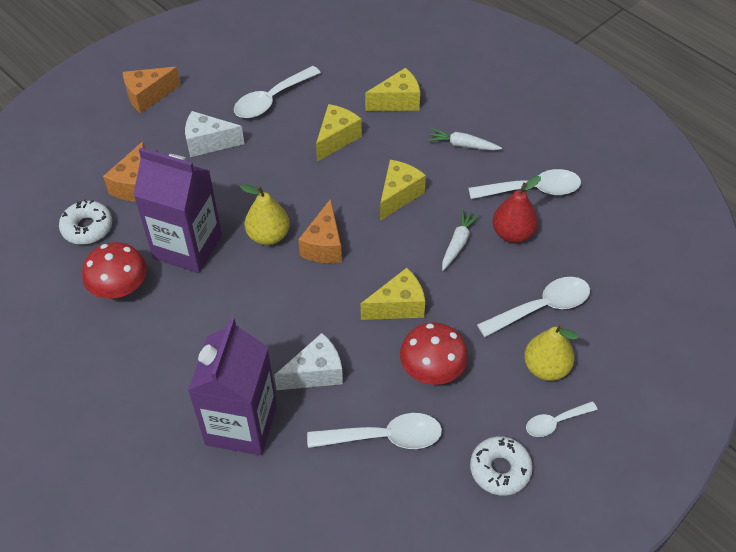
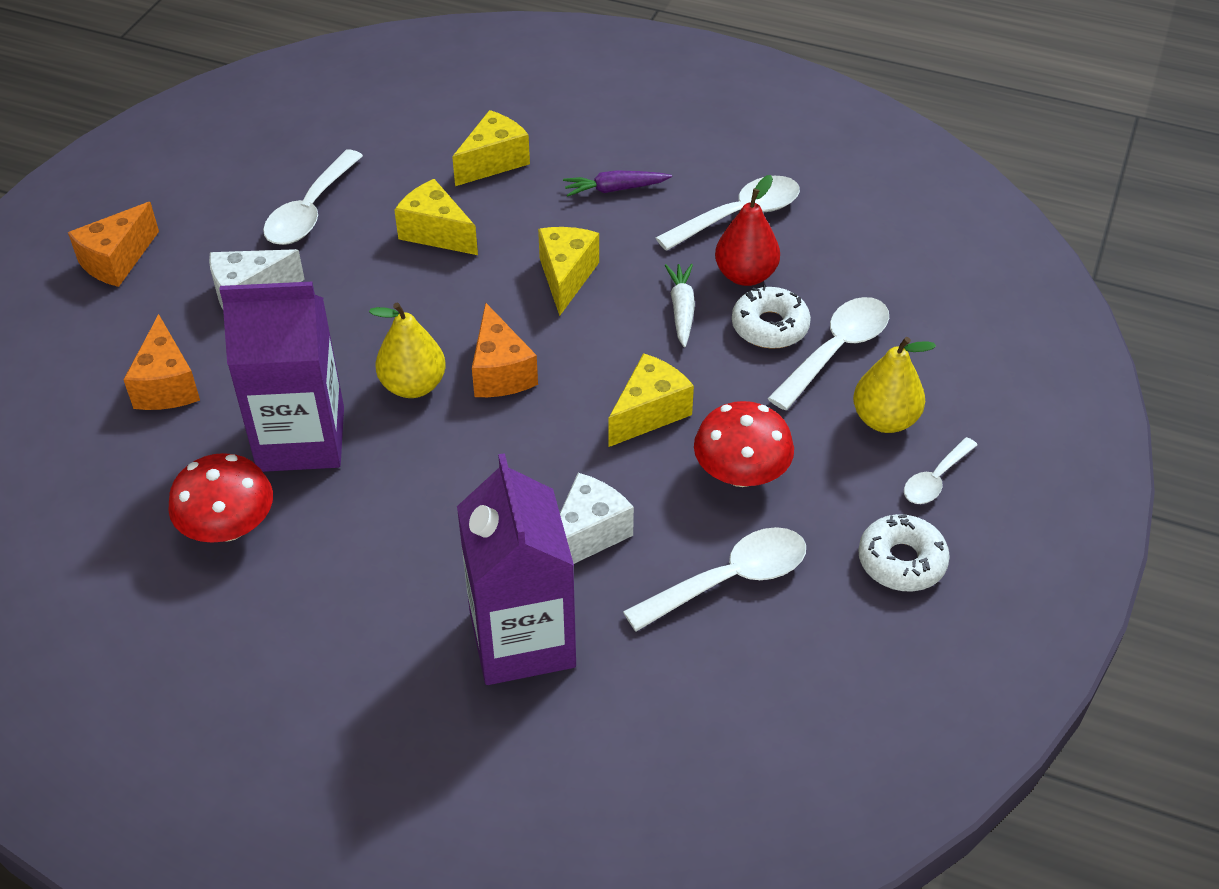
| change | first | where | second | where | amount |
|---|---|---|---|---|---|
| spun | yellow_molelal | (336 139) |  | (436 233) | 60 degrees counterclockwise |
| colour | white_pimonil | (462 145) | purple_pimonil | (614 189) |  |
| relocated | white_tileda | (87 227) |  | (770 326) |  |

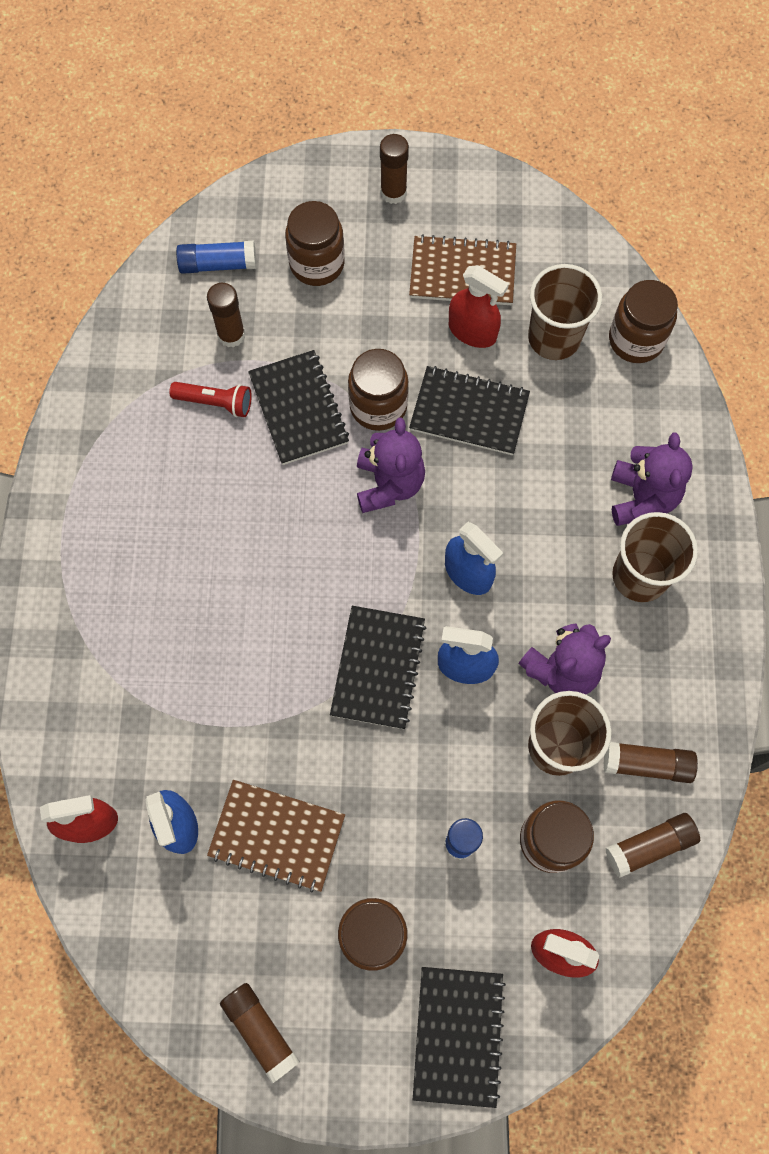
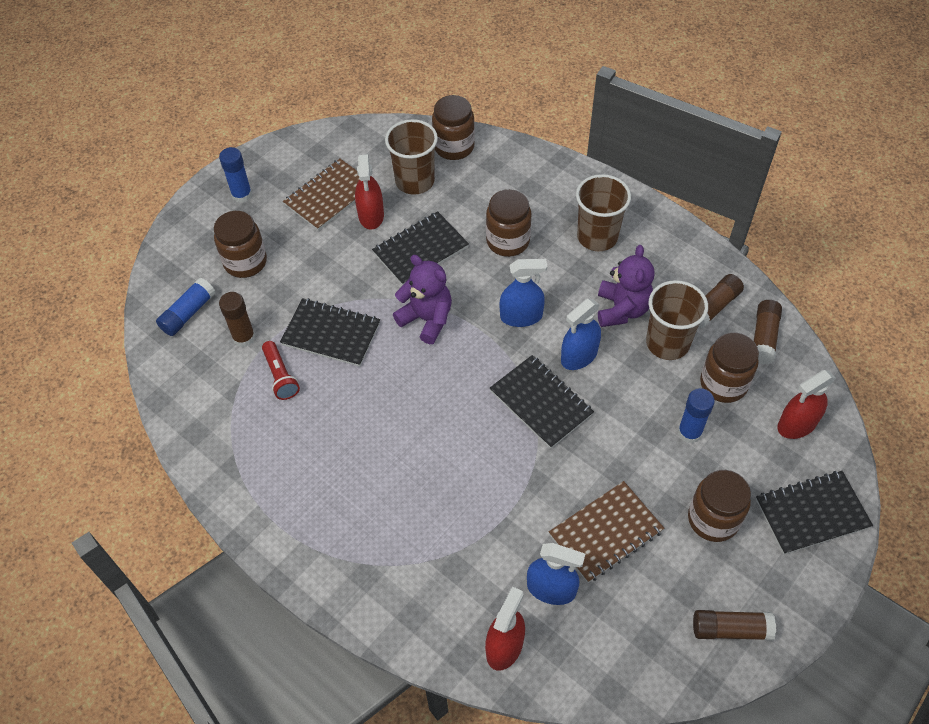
| change | first | where | second | where | amount |
|---|---|---|---|---|---|
| colour | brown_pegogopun | (393 192) | blue_pegogopun | (242 195) |  |
| spun | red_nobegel | (472 331) |  | (371 215) | 105 degrees clockwise |
| relocated | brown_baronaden | (378 406) |  | (508 241) |  |
| spun | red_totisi | (215 402) |  | (280 376) | 105 degrees clockwise |
| missing | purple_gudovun | (642 497) |  |  |  |
| spun | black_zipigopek | (458 1035) |  | (811 513) | 60 degrees counterclockwise |

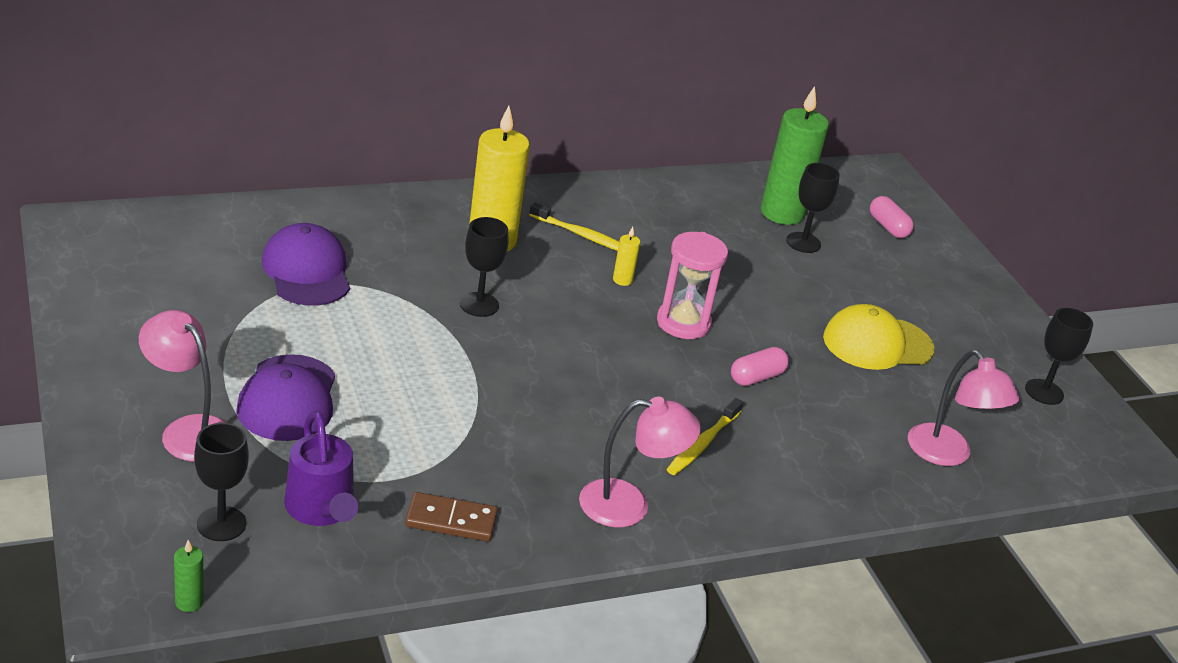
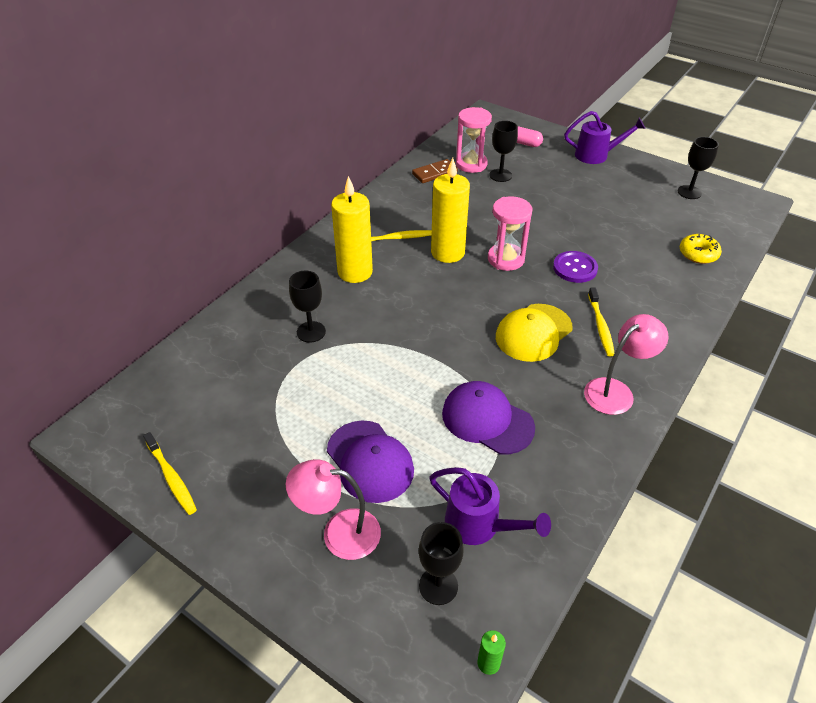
| change | first | where | second | where | amount |
|---|---|---|---|---|---|
| exchanged | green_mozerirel | (782 213) | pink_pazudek | (471 164) |  |
| relocated | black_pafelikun | (479 305) |  | (311 332) |  |
| relocated | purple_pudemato | (307 271) |  | (487 420) |  |
| size | yellow_mozerirel | (622 280) |  | (447 252) | x2.42 |
| relocated | yellow_pudemato | (877 343) |  | (533 333) |  |
| exchanged | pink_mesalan | (756 377) | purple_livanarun | (575 268) |  |
| exchanged | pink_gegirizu | (947 454) | yellow_tileda | (698 254) |  |
| relocated | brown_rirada | (451 520) |  | (434 173) |  |
| appeared |  |  | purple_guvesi | (597 155) |  |
| appeared |  |  | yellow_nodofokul | (171 477) |  |

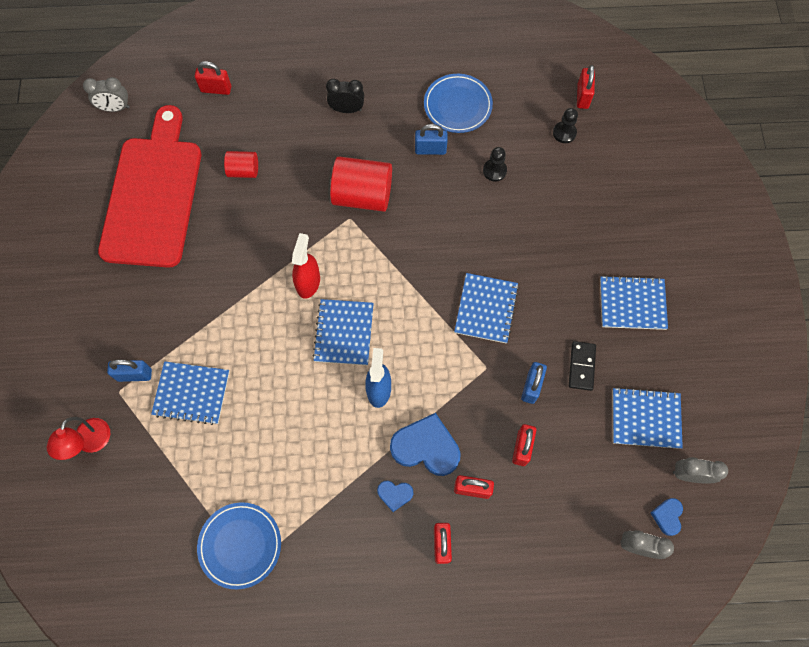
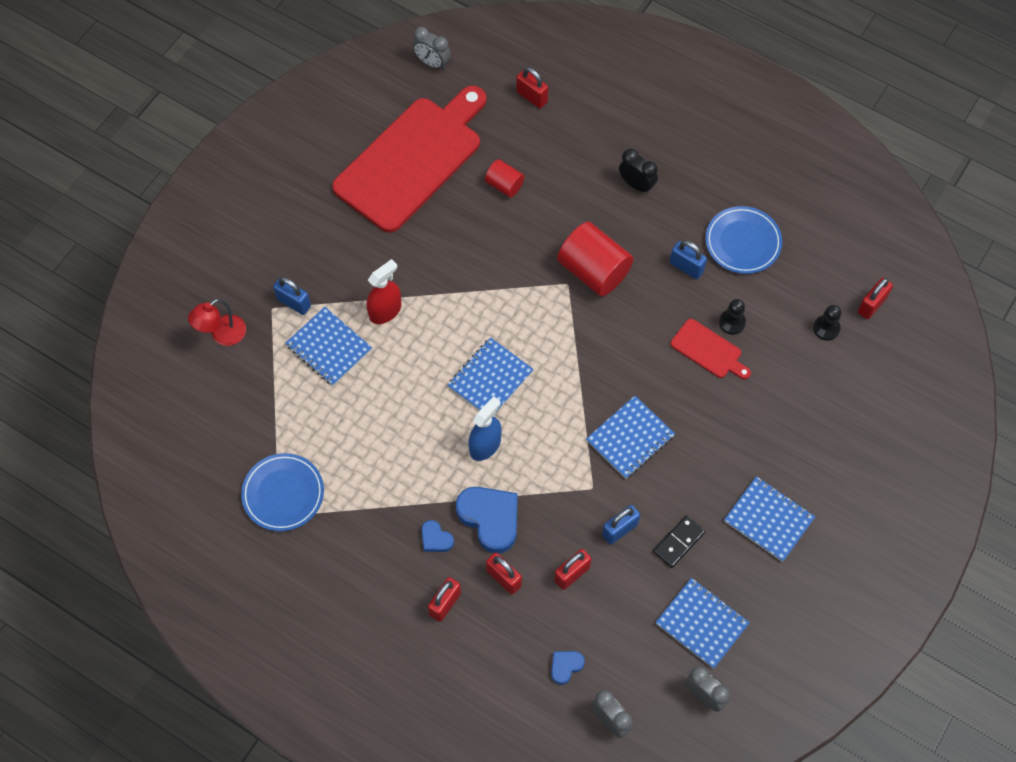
| change | first | where | second | where | amount |
|---|---|---|---|---|---|
| relocated | red_nobegel | (308 282) |  | (385 311) |  |
| relocated | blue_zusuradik | (667 516) |  | (565 666) |  |
| appeared |  |  | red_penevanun | (708 350) |  |

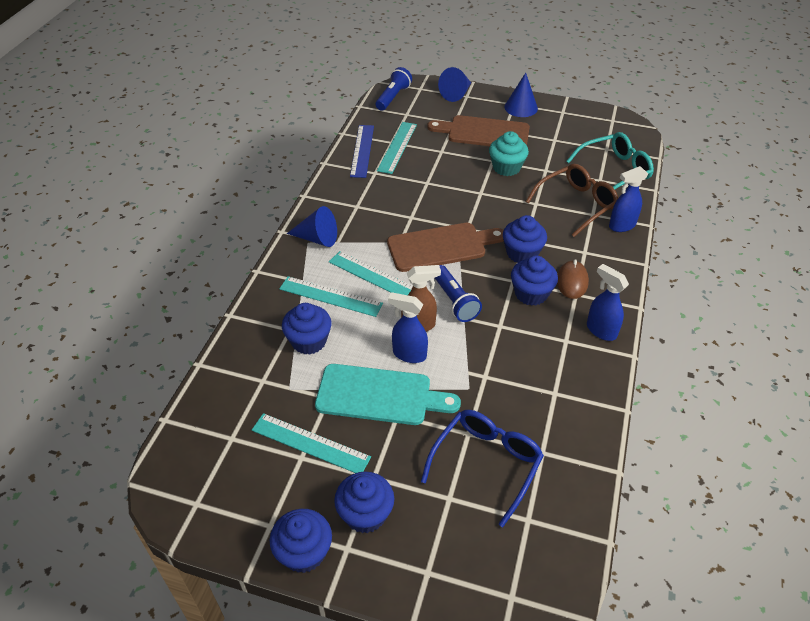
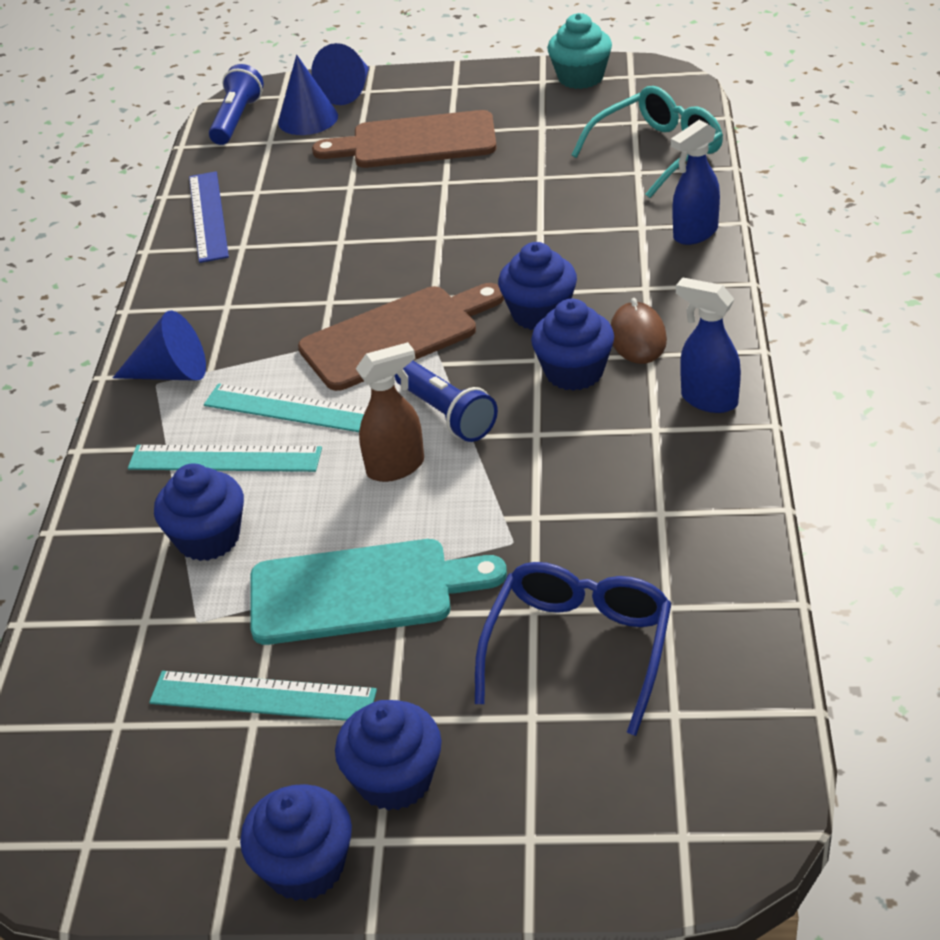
| change | first | where | second | where | amount |
|---|---|---|---|---|---|
| relocated | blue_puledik | (521 107) |  | (308 119) |  |
| missing | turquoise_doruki | (397 147) |  |  |  |
| relocated | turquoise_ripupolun | (506 167) |  | (580 77) |  |
| missing | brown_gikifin | (576 205) |  |  |  |
| missing | blue_nobegel | (409 354) |  |  |  |

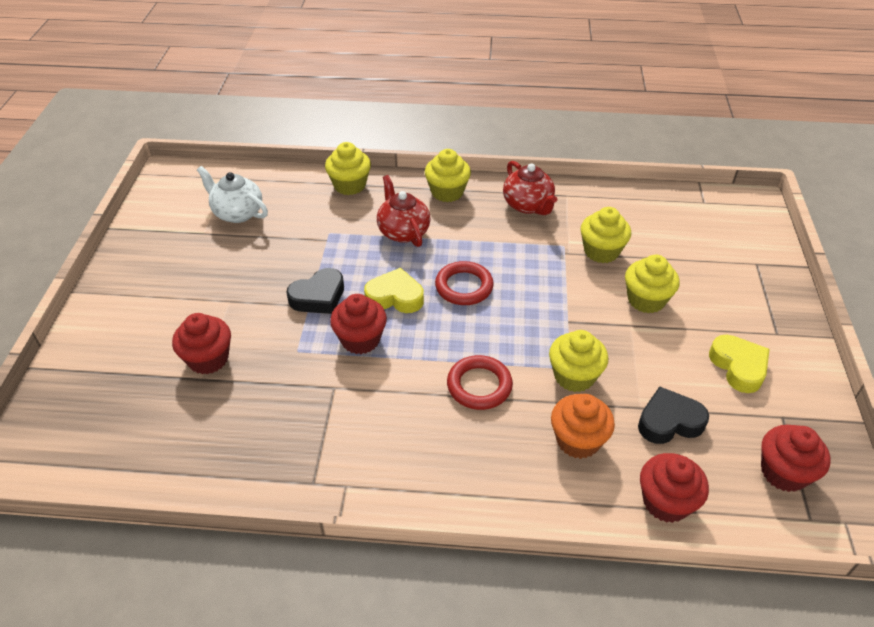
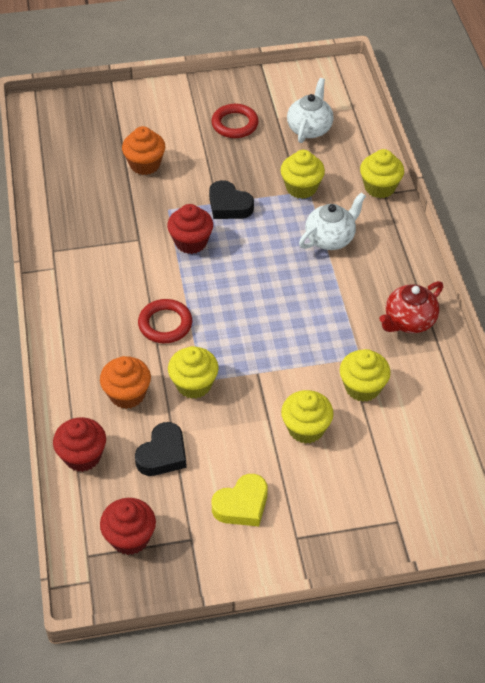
| change | first | where | second | where | amount |
|---|---|---|---|---|---|
| relocated | yellow_ripupolun | (447 192) |  | (301 188) |  |
| colour | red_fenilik | (403 231) | white_fenilik | (330 238) |  |
| relocated | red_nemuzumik | (464 287) |  | (235 124) |  |
| missing | yellow_zusuradik | (395 297) |  |  |  |
| colour | red_ripupolun | (208 359) | orange_ripupolun | (145 164) |  |
| spun | black_zusuradik | (669 421) |  | (163 454) | 60 degrees clockwise |

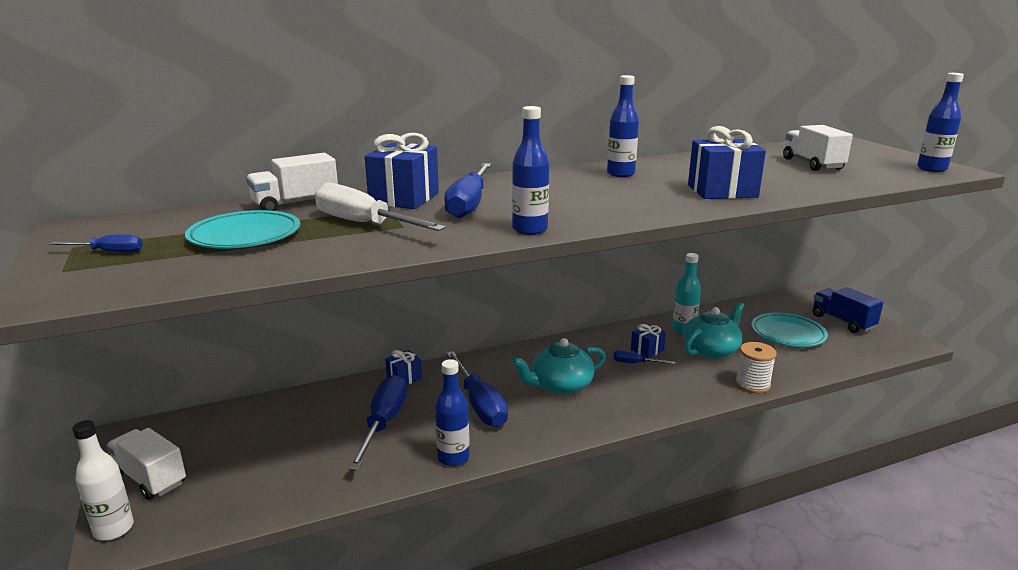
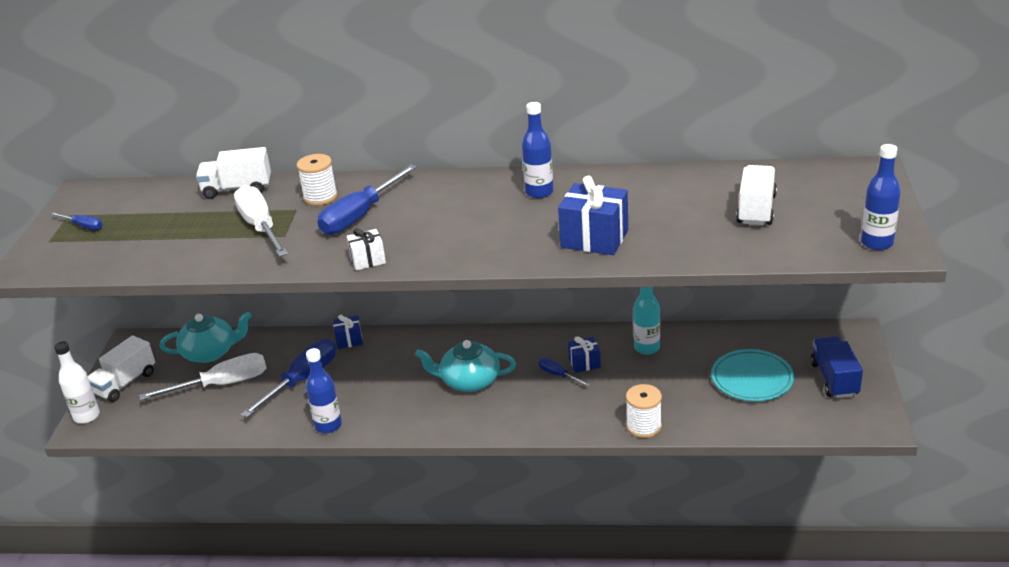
| change | first | where | second | where | amount |
|---|---|---|---|---|---|
| exchanged | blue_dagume | (530 229) | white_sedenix | (368 260) |  |
| exchanged | blue_sedenix | (404 198) | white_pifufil | (320 197) |  |
| missing | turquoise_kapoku | (245 236) |  |  |  |
| relocated | turquoise_fenilik | (711 350) |  | (210 352) |  |
| missing | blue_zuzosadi | (479 404) |  |  |  |
| spun | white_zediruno | (150 478) |  | (125 383) | 120 degrees counterclockwise |
| appeared |  |  | white_zuzosadi | (222 384) |  |

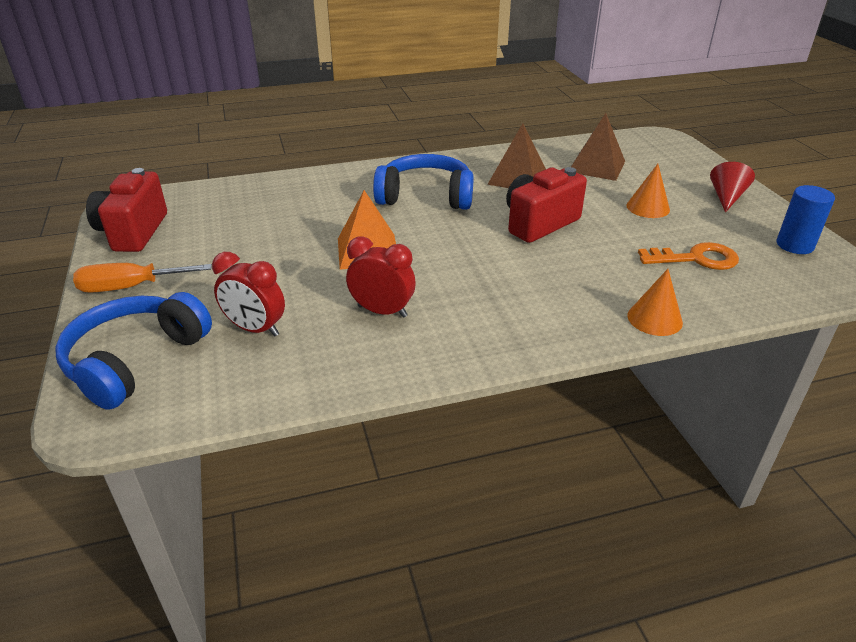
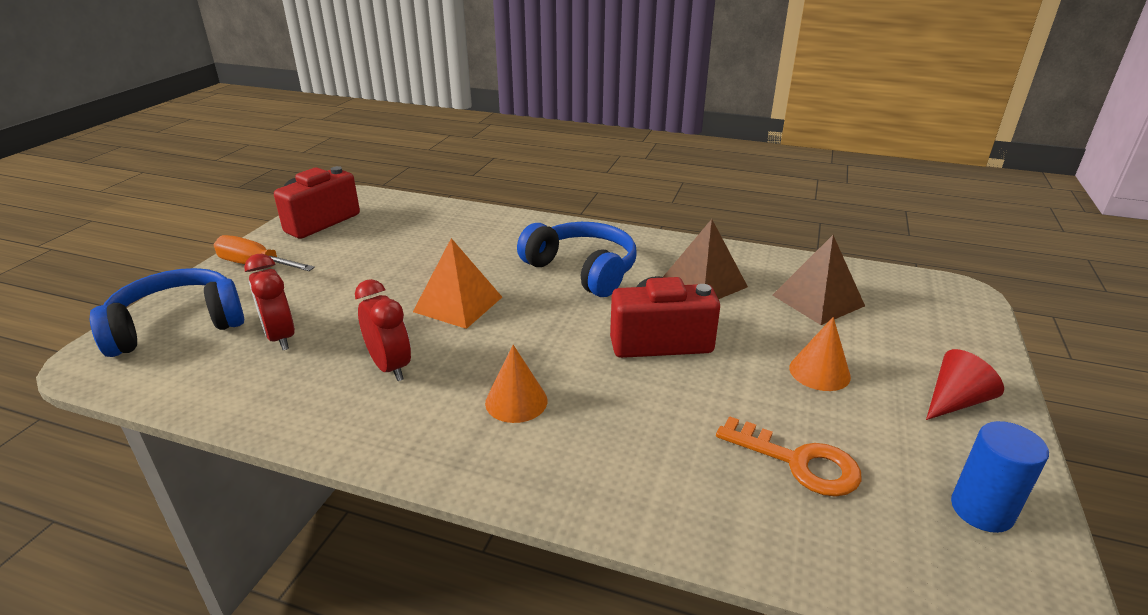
| change | first | where | second | where | amount |
|---|---|---|---|---|---|
| relocated | orange_puledik | (654 319) |  | (516 401) |  |

